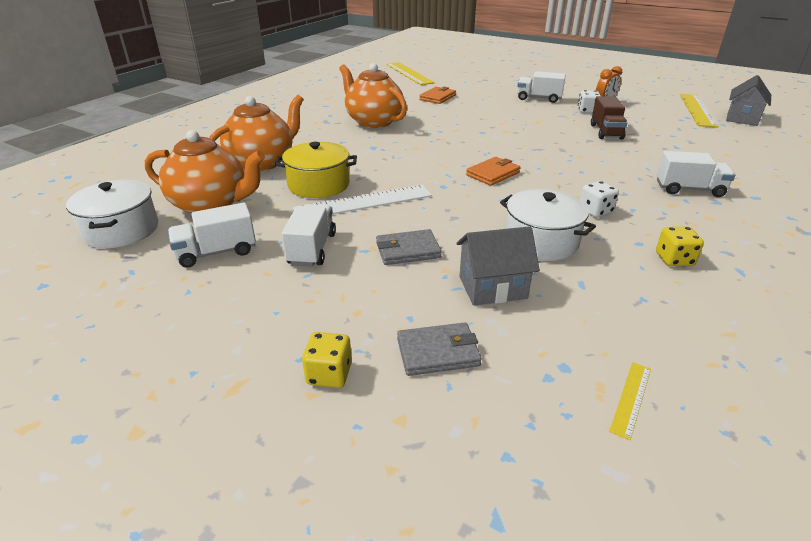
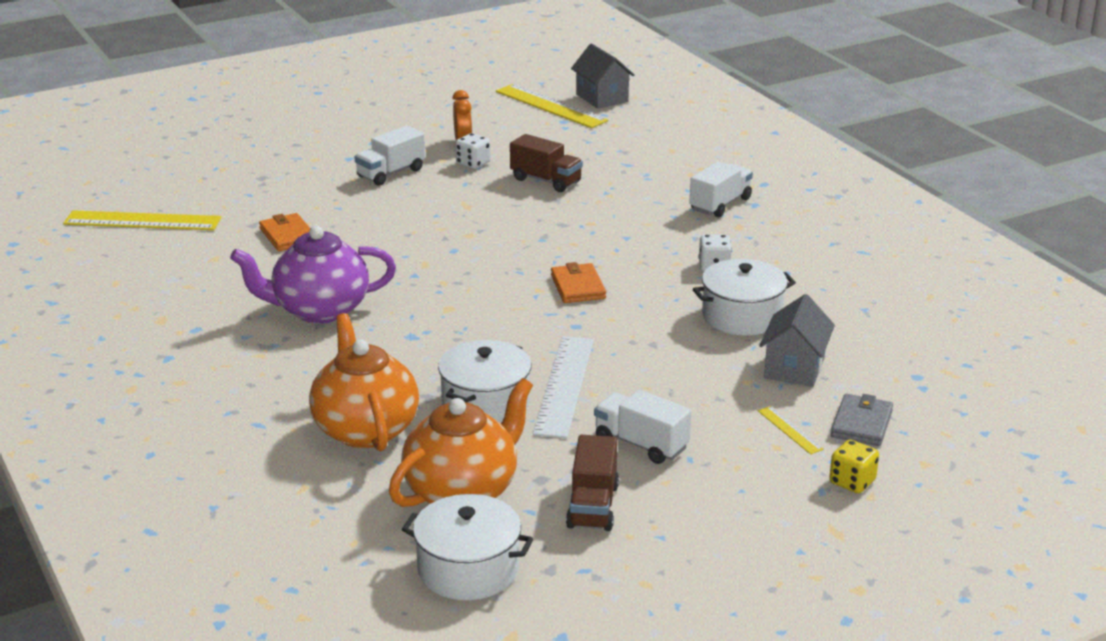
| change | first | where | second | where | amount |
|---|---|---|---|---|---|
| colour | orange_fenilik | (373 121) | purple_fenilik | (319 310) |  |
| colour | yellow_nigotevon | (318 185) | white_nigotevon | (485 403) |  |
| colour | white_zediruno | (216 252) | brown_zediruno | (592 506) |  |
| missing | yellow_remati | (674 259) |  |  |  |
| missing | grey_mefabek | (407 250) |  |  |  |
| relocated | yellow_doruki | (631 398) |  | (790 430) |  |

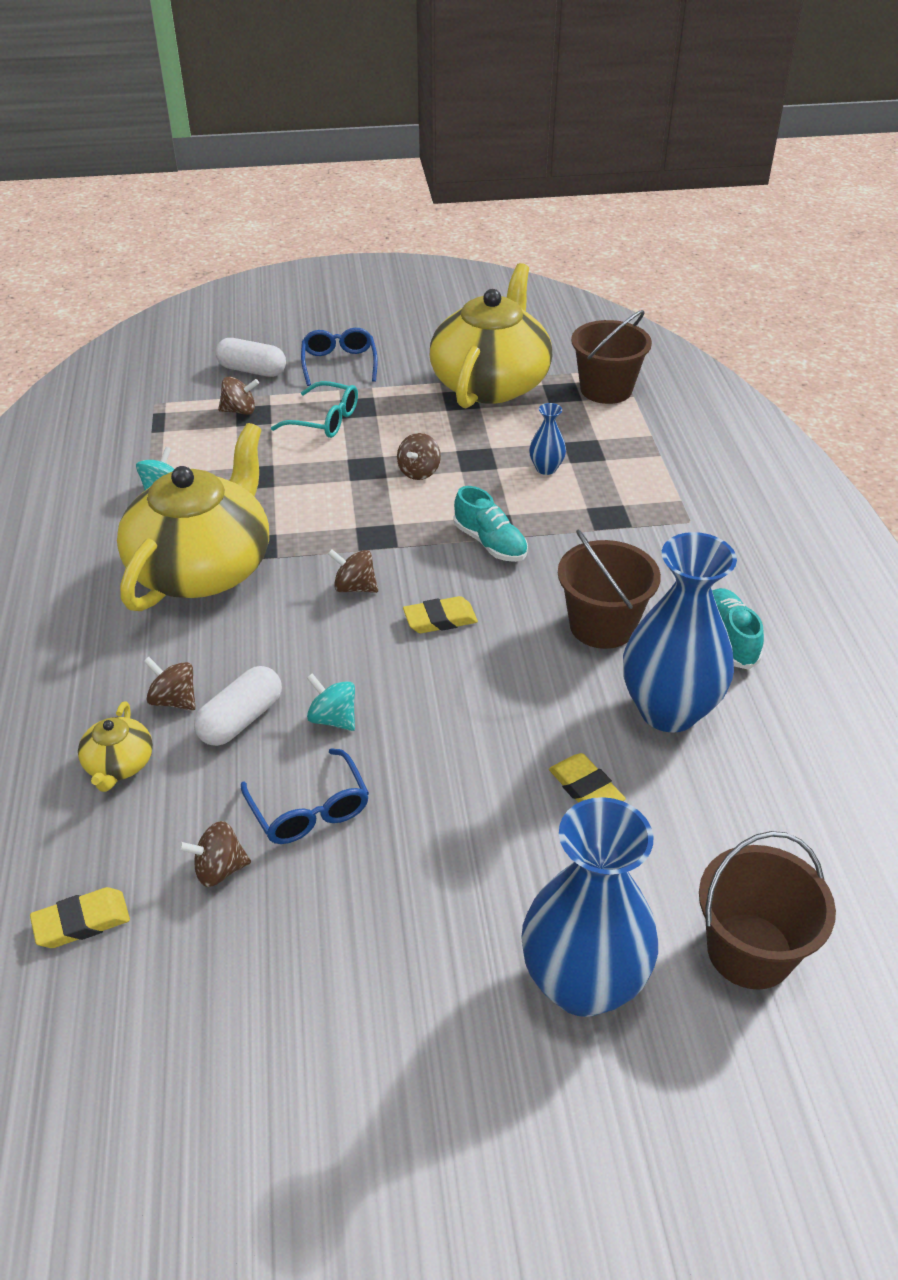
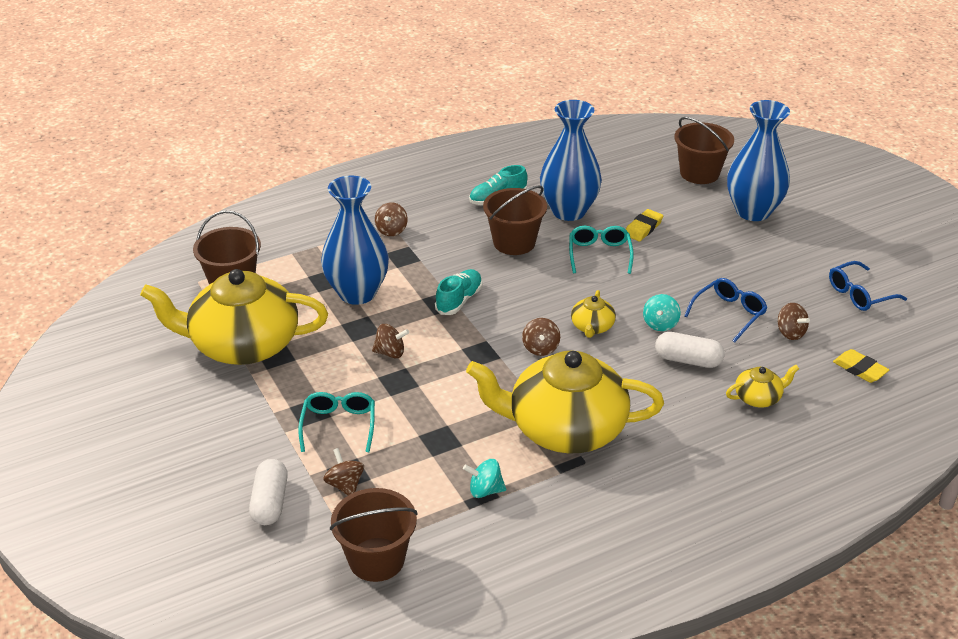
| change | first | where | second | where | amount |
|---|---|---|---|---|---|
| relocated | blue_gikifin | (339 363) |  | (859 294) |  |
| size | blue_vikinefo | (546 468) |  | (357 293) | x2.32 |
| missing | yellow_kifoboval | (440 619) |  |  |  |
| relocated | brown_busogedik | (174 700) |  | (391 230) |  |
| appeared |  |  | turquoise_gikifin | (599 254) |  |
| appeared |  |  | yellow_fenilik | (592 327) |  |
| appeared |  |  | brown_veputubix | (376 559) |  |

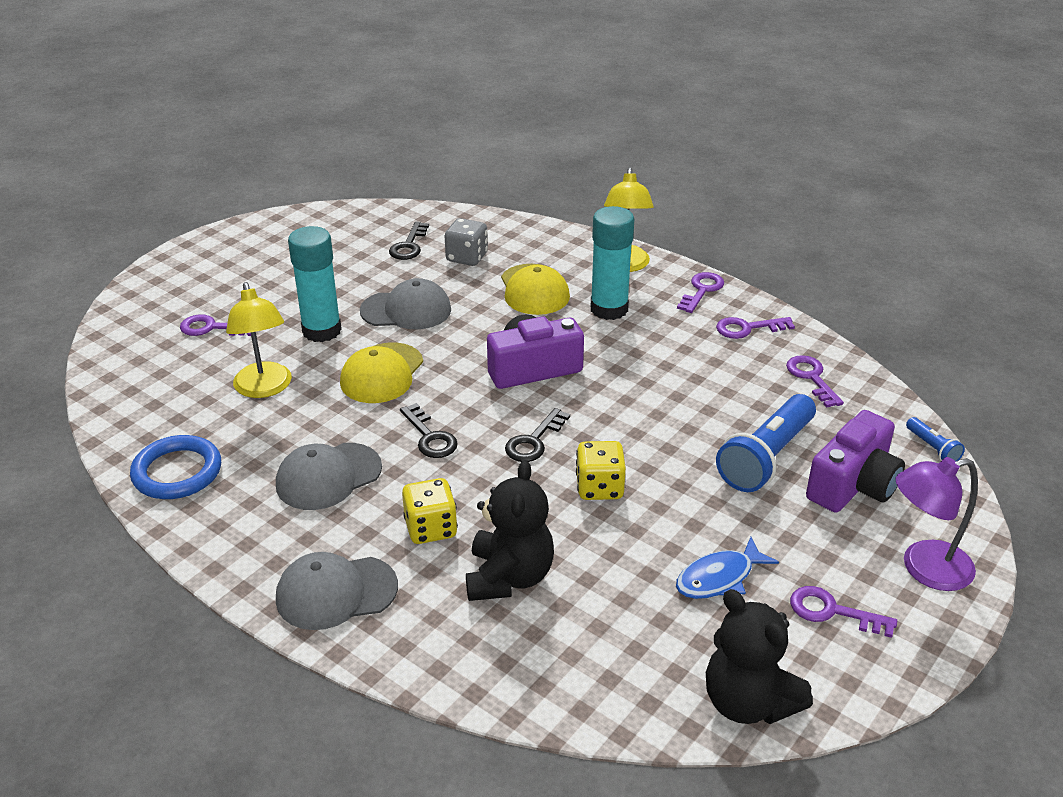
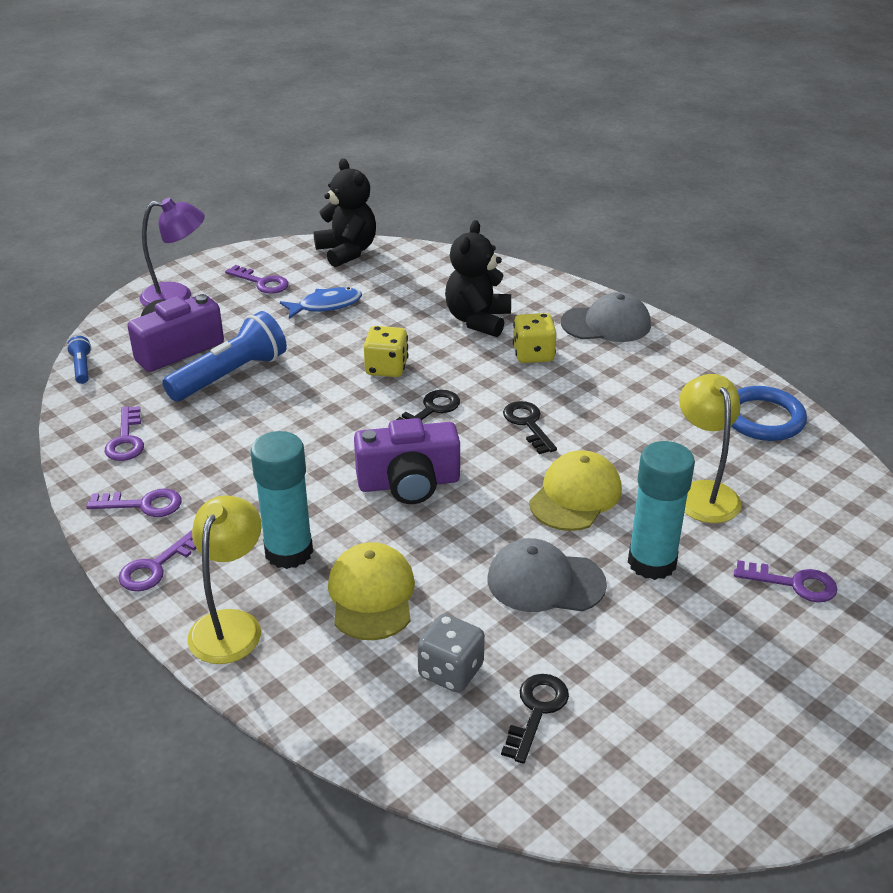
| change | first | where | second | where | amount |
|---|---|---|---|---|---|
| missing | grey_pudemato | (328 476) |  |  |  |

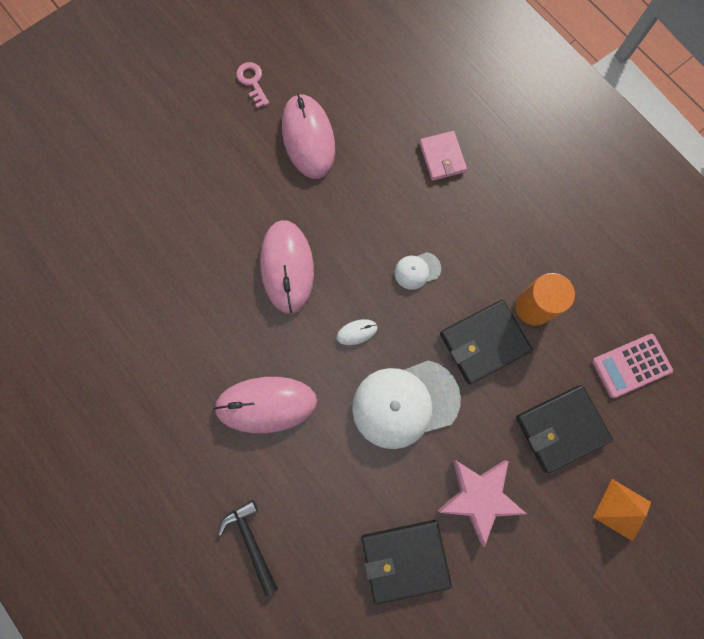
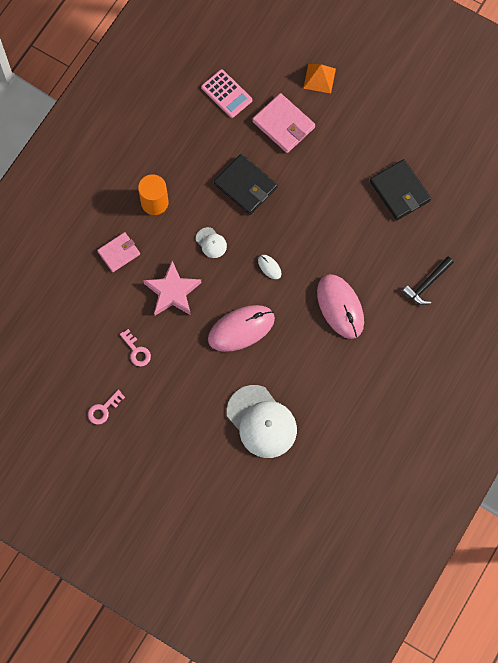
| change | first | where | second | where | amount |
|---|---|---|---|---|---|
| exchanged | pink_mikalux | (308 138) | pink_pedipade | (136 351) |  |
| relocated | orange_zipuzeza | (534 307) |  | (154 202) |  |
| relocated | white_pudemato | (405 403) |  | (261 422) |  |
| colour | black_mefabek | (561 428) | pink_mefabek | (283 124) |  |
| relocated | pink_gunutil | (479 497) |  | (172 292) |  |

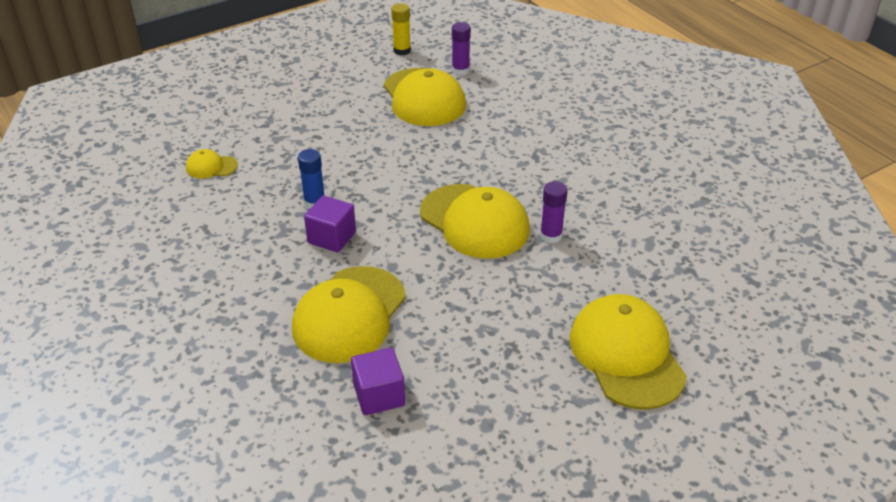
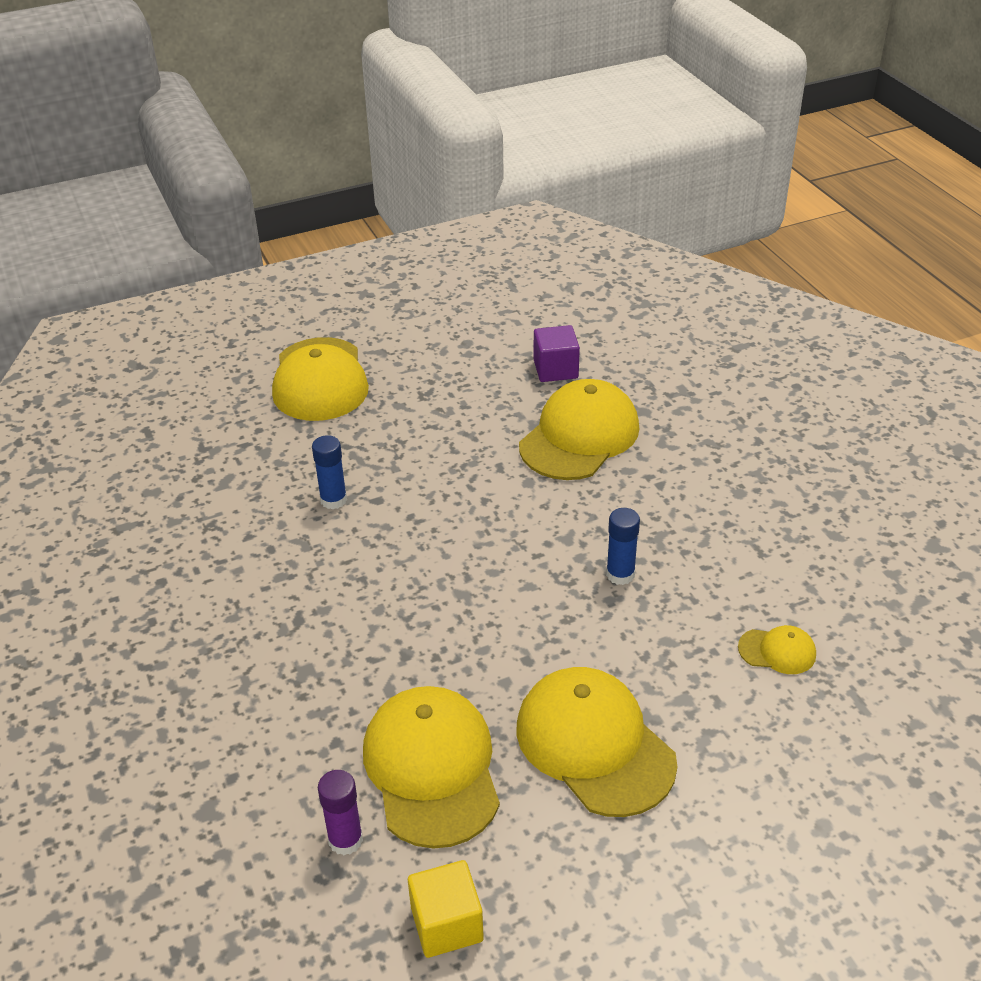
| change | first | where | second | where | amount |
|---|---|---|---|---|---|
| exchanged | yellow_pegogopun | (402 51) | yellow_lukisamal | (447 924) |  |
| colour | purple_pegogopun | (551 236) | blue_pegogopun | (333 500) |  |
| relocated | yellow_pudemato | (474 221) |  | (594 744) |  |
| missing | purple_lukisamal | (332 237) |  |  |  |

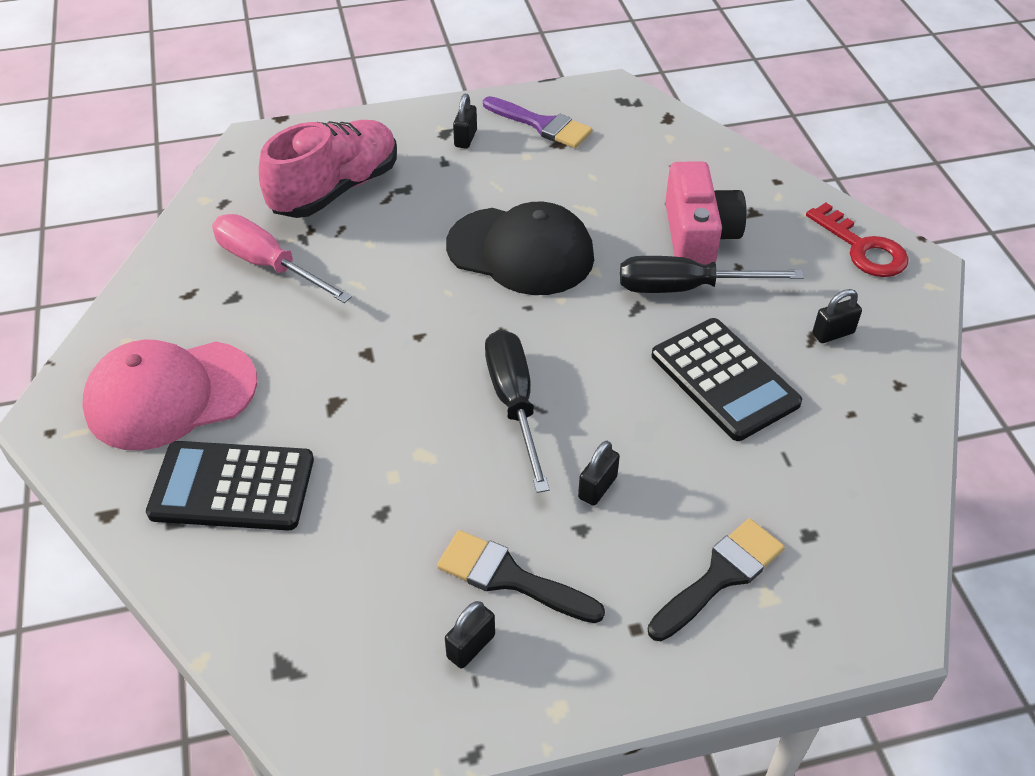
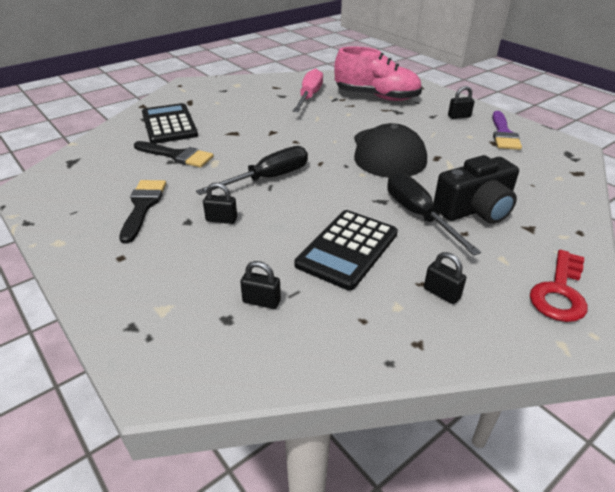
| change | first | where | second | where | amount |
|---|---|---|---|---|---|
| colour | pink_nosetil | (698 235) | black_nosetil | (475 209) |  |
| missing | pink_pudemato | (170 395) |  |  |  |
| relocated | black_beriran | (720 576) |  | (177 156) |  |
| relocated | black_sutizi | (471 646) |  | (261 301) |  |

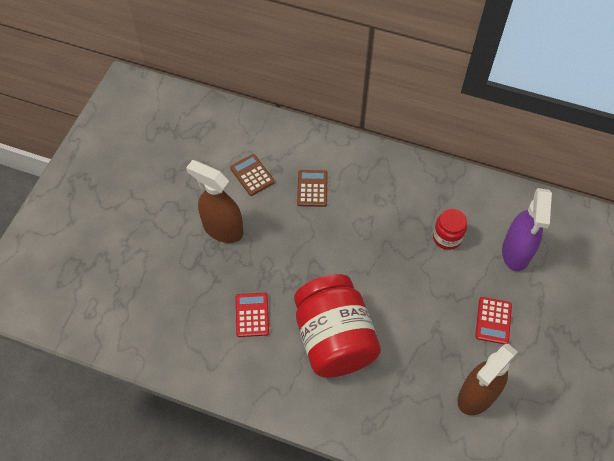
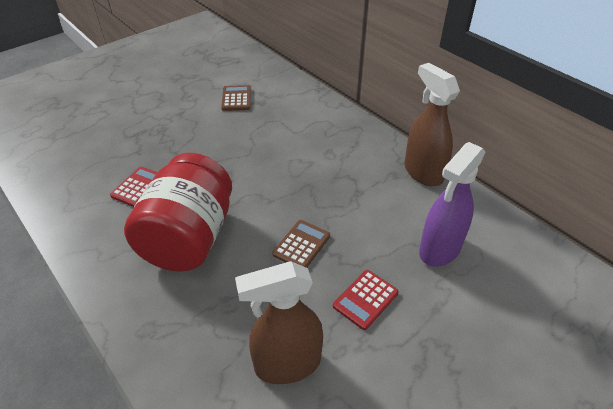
| change | first | where | second | where | amount |
|---|---|---|---|---|---|
| relocated | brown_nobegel | (222 229) |  | (423 172) |  |
| relocated | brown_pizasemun | (312 188) |  | (301 245) |  |
| missing | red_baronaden | (447 237) |  |  |  |

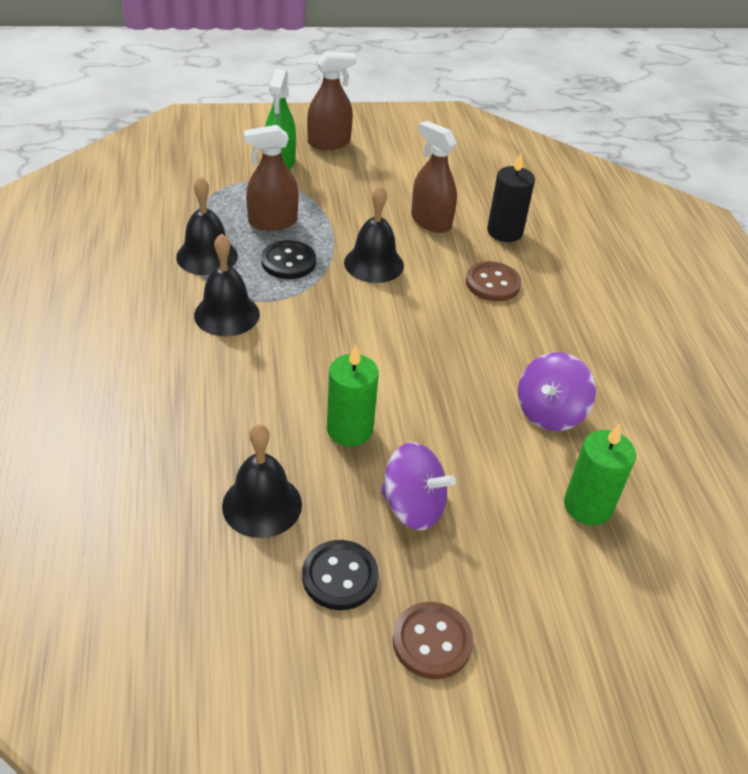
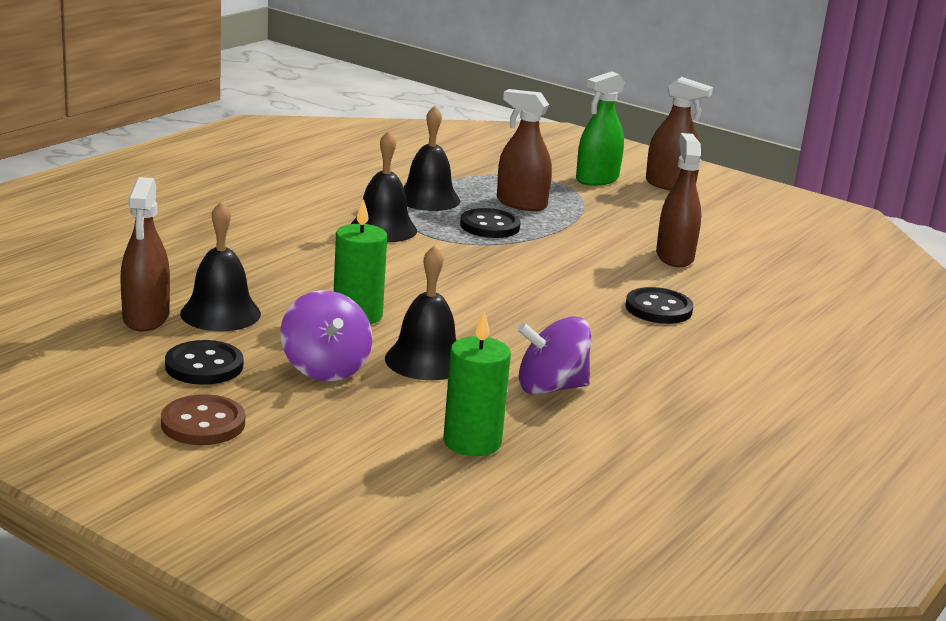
| change | first | where | second | where | amount |
|---|---|---|---|---|---|
| missing | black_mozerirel | (504 232) |  |  |  |
| relocated | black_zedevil | (374 264) |  | (426 360) |  |
| colour | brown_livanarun | (492 283) | black_livanarun | (658 309) |  |
| appeared |  |  | brown_nobegel | (146 318) |  |

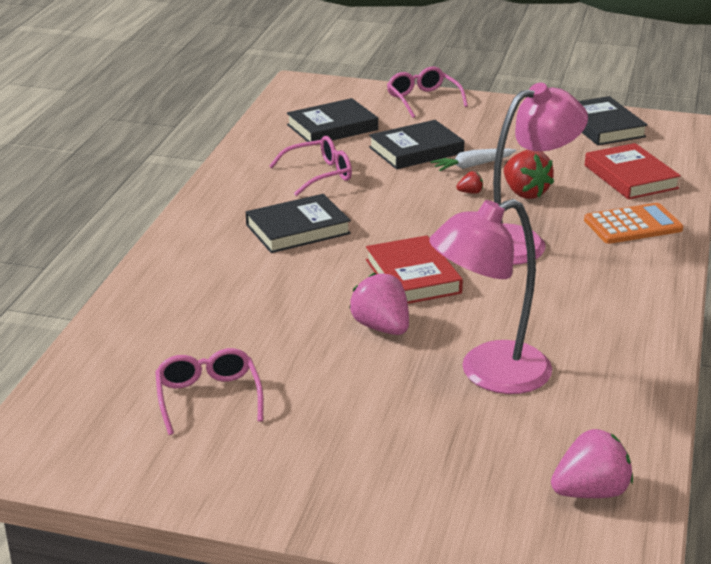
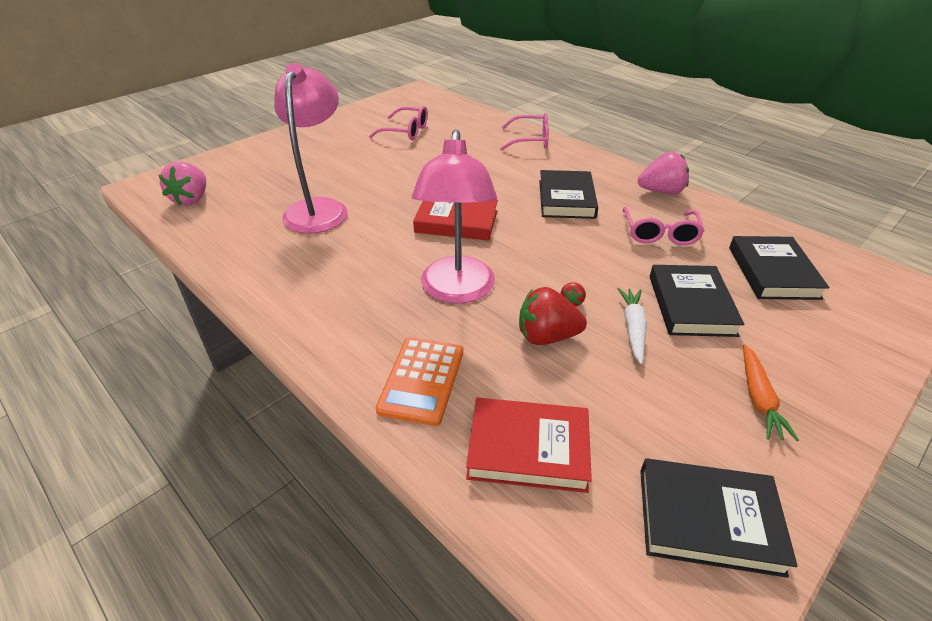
| change | first | where | second | where | amount |
|---|---|---|---|---|---|
| relocated | pink_gikifin | (422 99) |  | (531 140) |  |
| relocated | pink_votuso | (381 327) |  | (661 191) |  |
| appeared |  |  | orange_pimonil | (758 398) |  |

